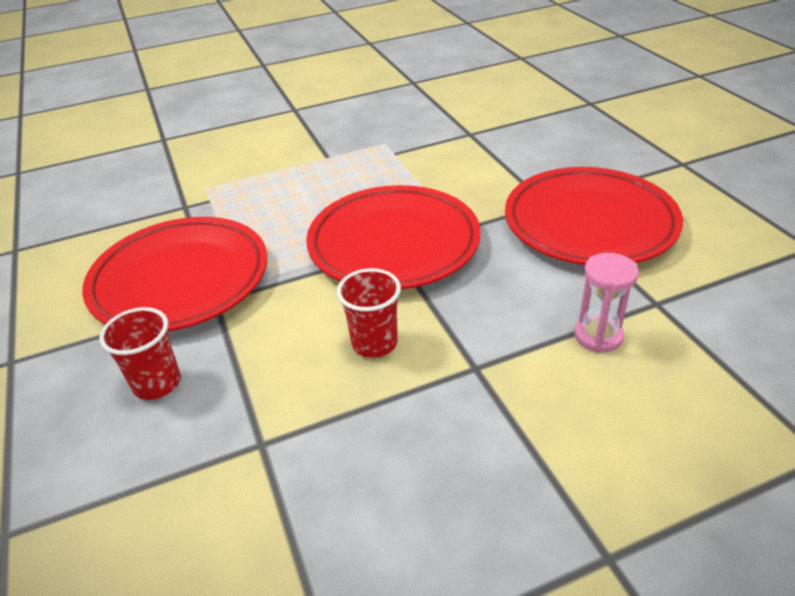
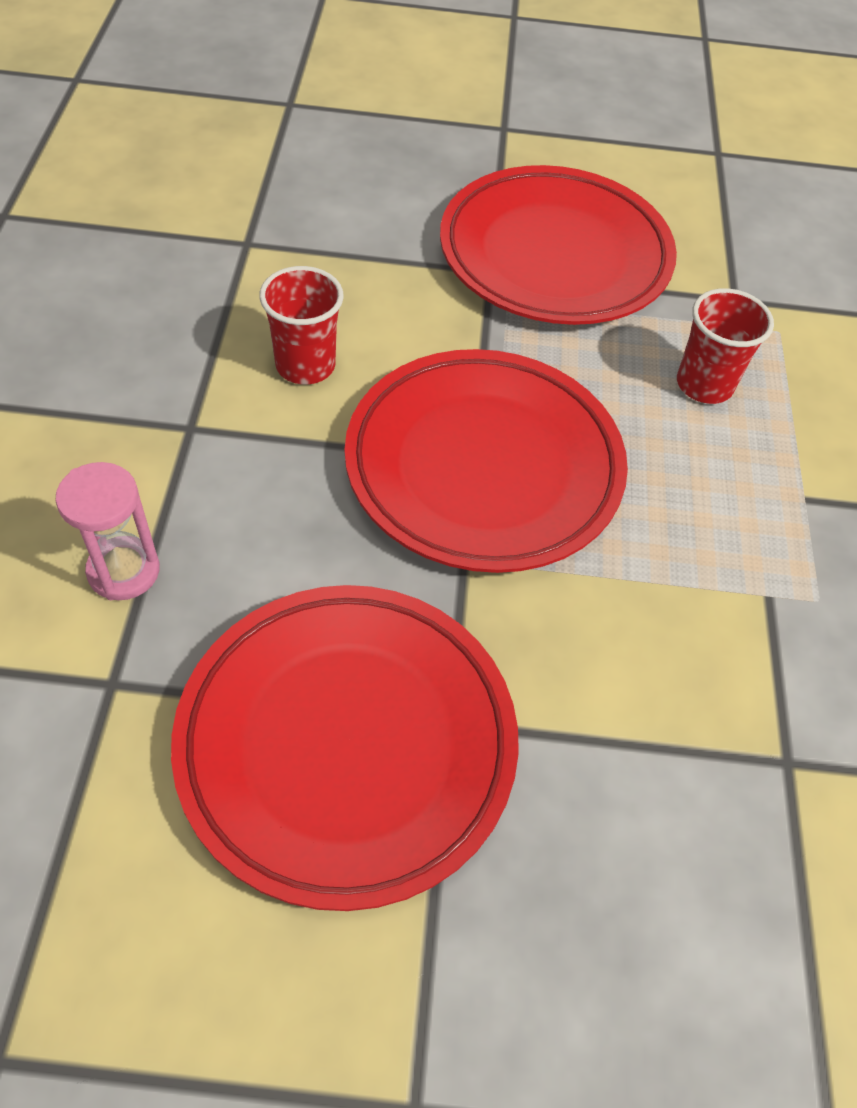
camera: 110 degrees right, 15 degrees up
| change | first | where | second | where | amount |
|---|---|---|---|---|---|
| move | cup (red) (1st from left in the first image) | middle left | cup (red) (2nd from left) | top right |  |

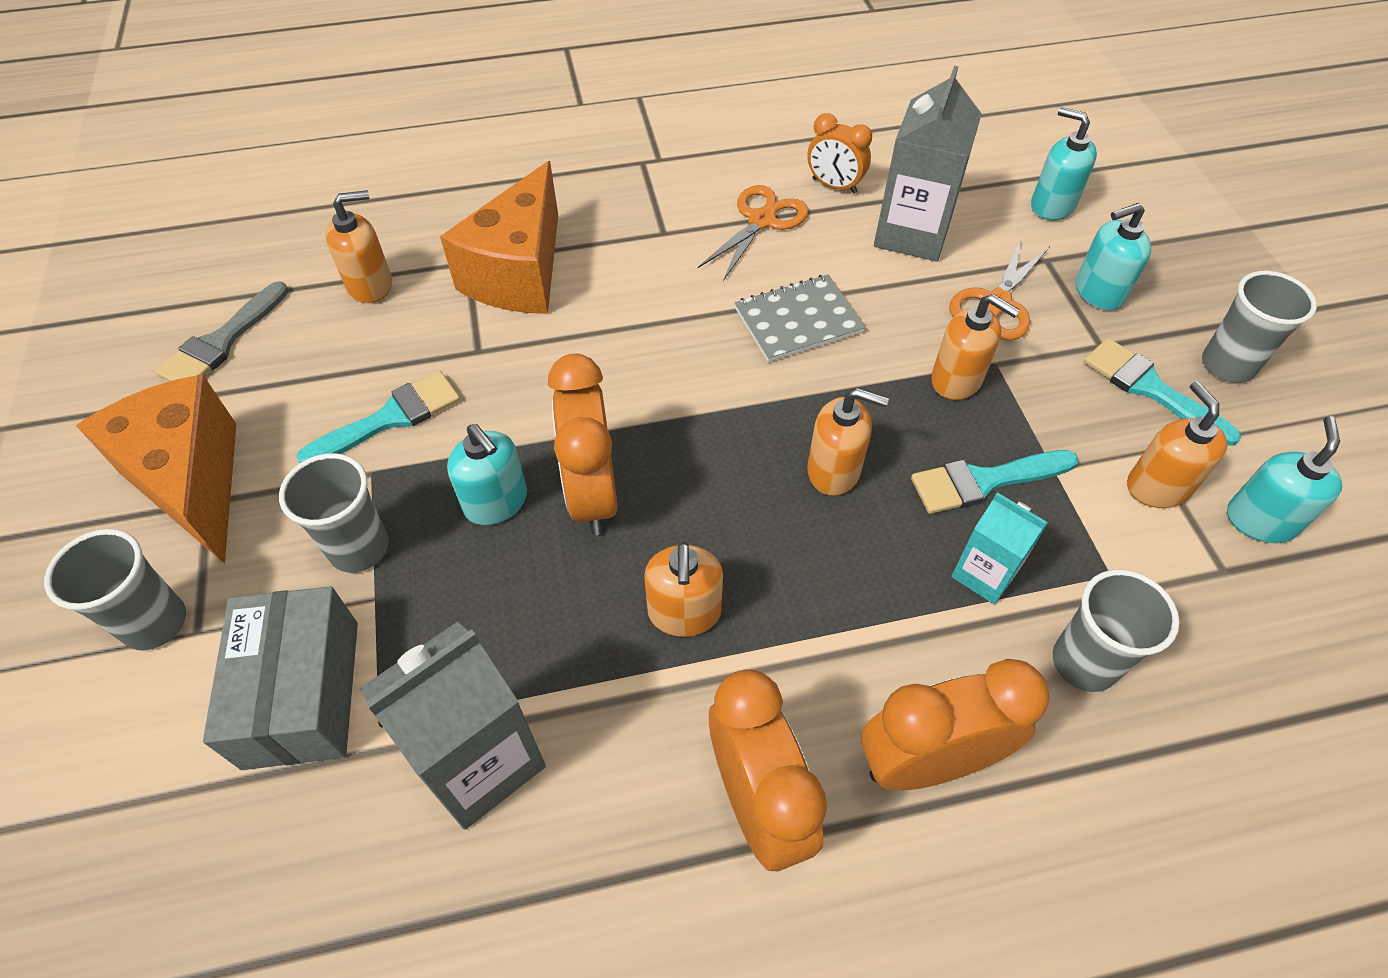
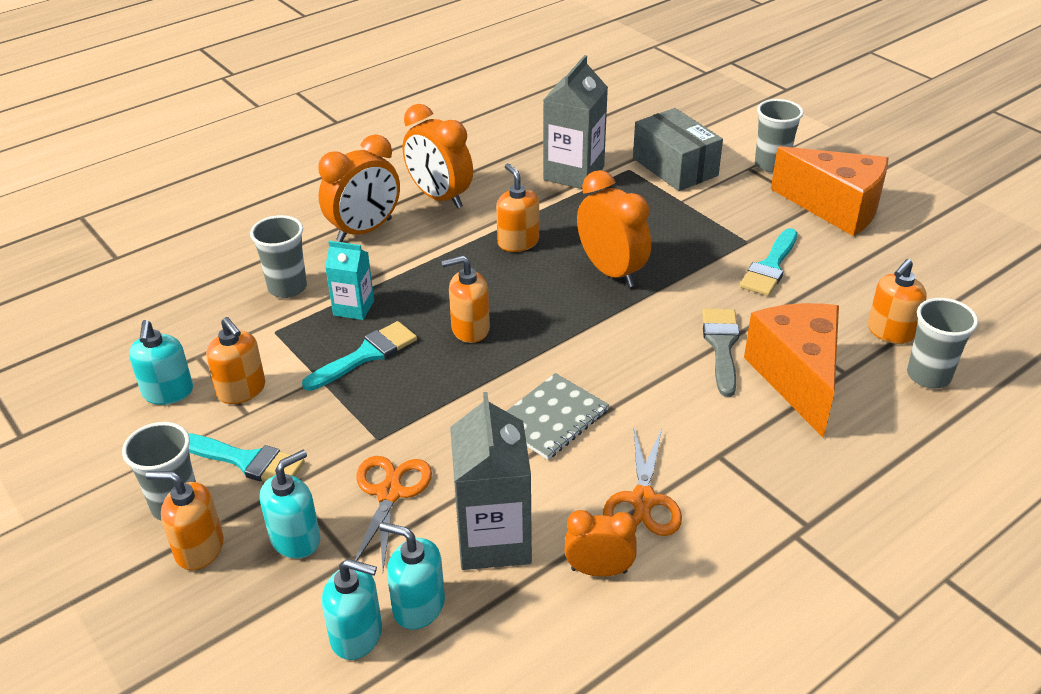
camera: 155 degrees right, 15 degrees down
| change | first | where | second | where | amount |
|---|---|---|---|---|---|
| move | soap dispenser (orange) (4th from left in the first image) | middle right | soap dispenser (orange) (1st from left) | bottom left |  |
| move | soap dispenser (turquoise) (1st from left in the first image) | centre | soap dispenser (turquoise) (4th from left) | bottom centre |  |
| move | brush (grey) | middle left |  | middle right |  |
| move | cup (grey) (2nd from left in the first image) | middle left | cup (grey) (4th from left) | middle right |  |

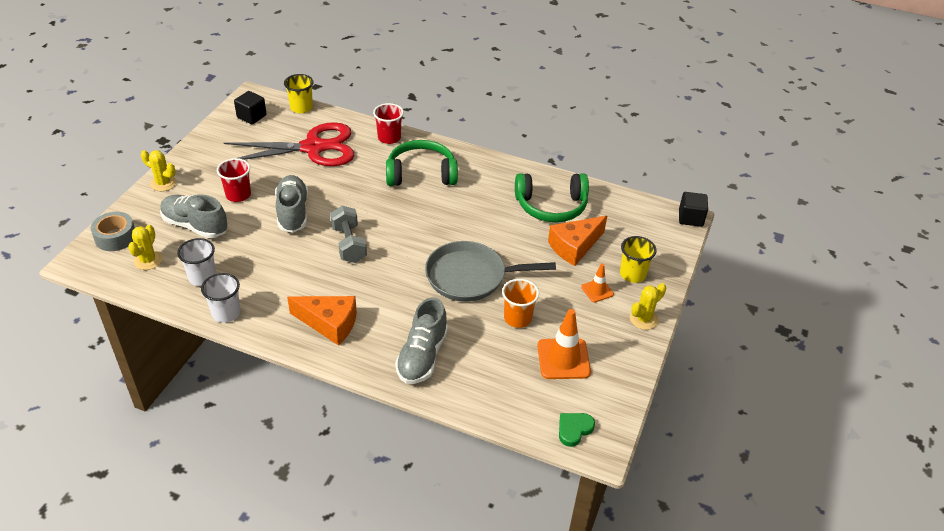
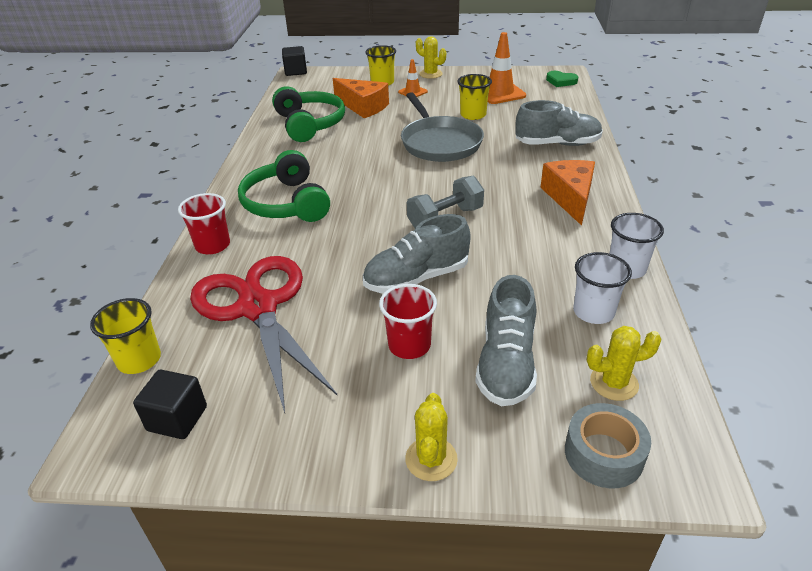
camera: 105 degrees left, 5 degrees down
| change | first | where | second | where | amount |
|---|---|---|---|---|---|
| recolor | cup (orange) | centre | cup (yellow) (3rd from left) | top centre |  |

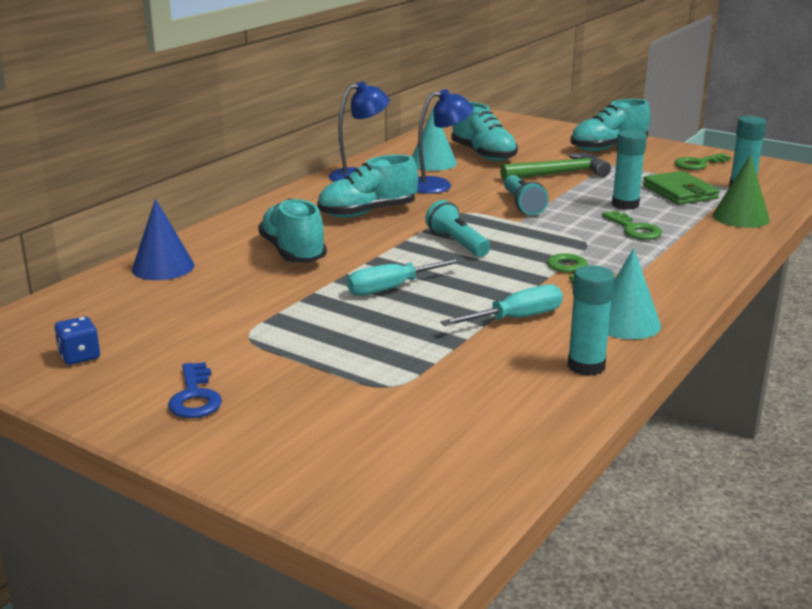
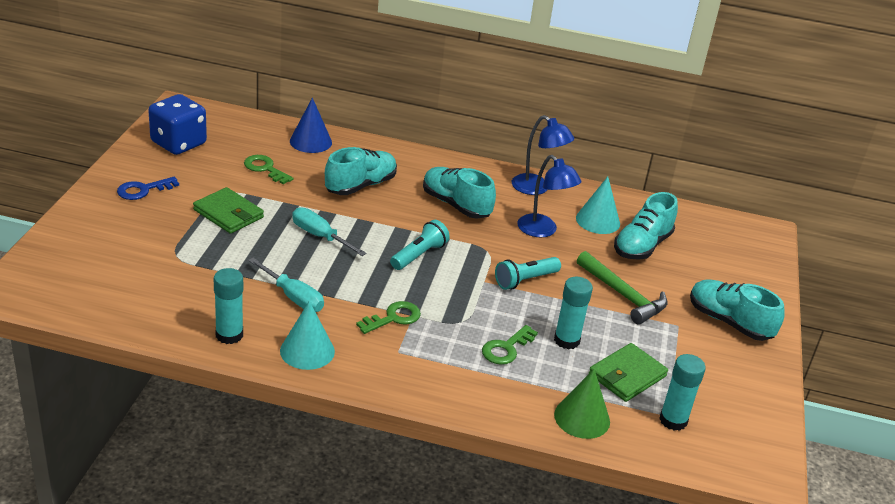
camera: 65 degrees right, 10 degrees up
| change | first | where | second | where | amount |
|---|---|---|---|---|---|
| resize | dice (blue) | middle left |  | top left | x2.03 |
| insert |  |  | wallet (green) (1st from left) | middle left |  |
| move | key (green) (3rd from left in the first image) | top right | key (green) (1st from left) | middle left |  |

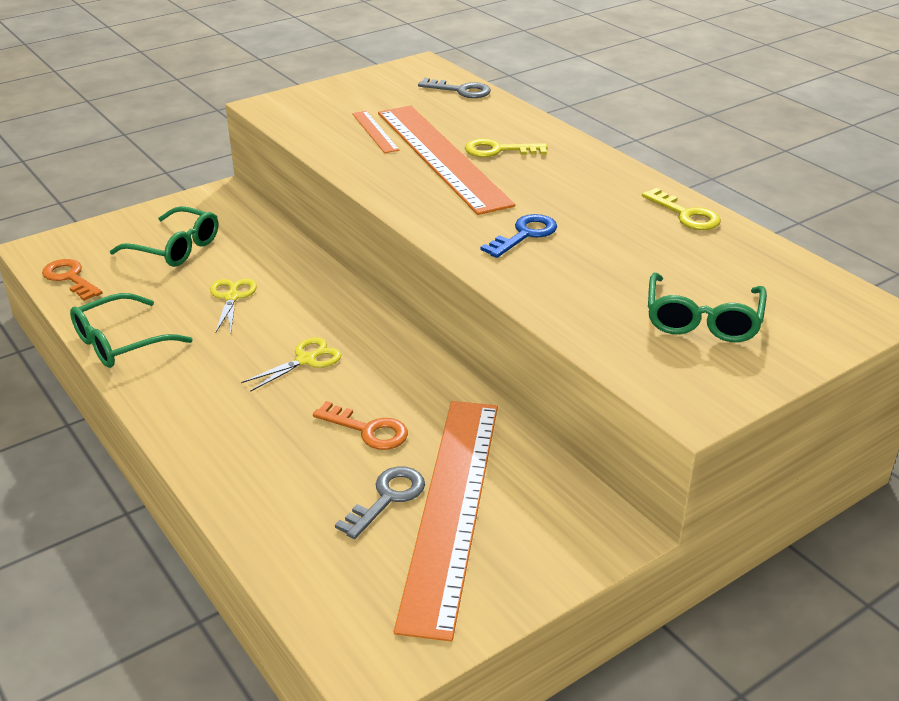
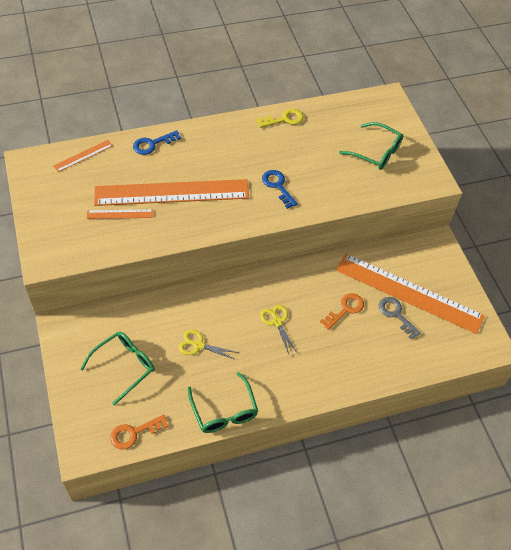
camera: 75 degrees left, 20 degrees up
| change | first | where | second | where | amount |
|---|---|---|---|---|---|
| replace | key (grey) (2nd from left) | top centre | ruler (orange) (1st from left) | top left |  |
| insert |  |  | key (blue) (1st from left) | top left |  |
| delete | key (yellow) (1st from left) | top centre |  |  |  |

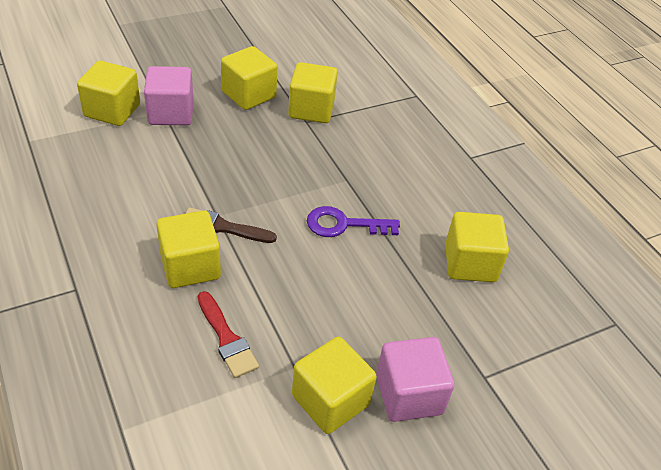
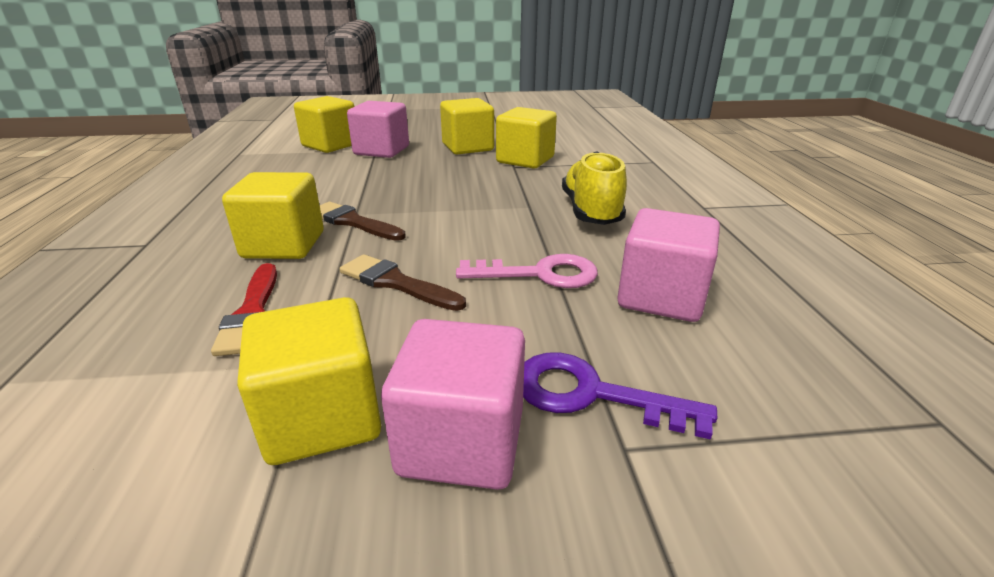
camera: 25 degrees right, 15 degrees down
| change | first | where | second | where | amount |
|---|---|---|---|---|---|
| insert |  |  | brush (brown) (2nd from left) | centre |  |
| insert |  |  | key (pink) | centre |  |
| move | key (purple) | centre |  | bottom centre |  |
| insert |  |  | shoe (yellow) | top centre |  |
| recolor | cube (yellow) (6th from left) | middle right | cube (pink) (3rd from left) | middle right |  |

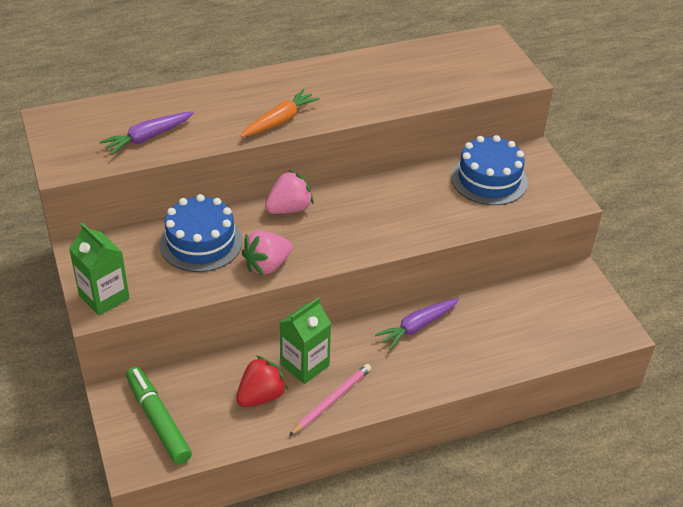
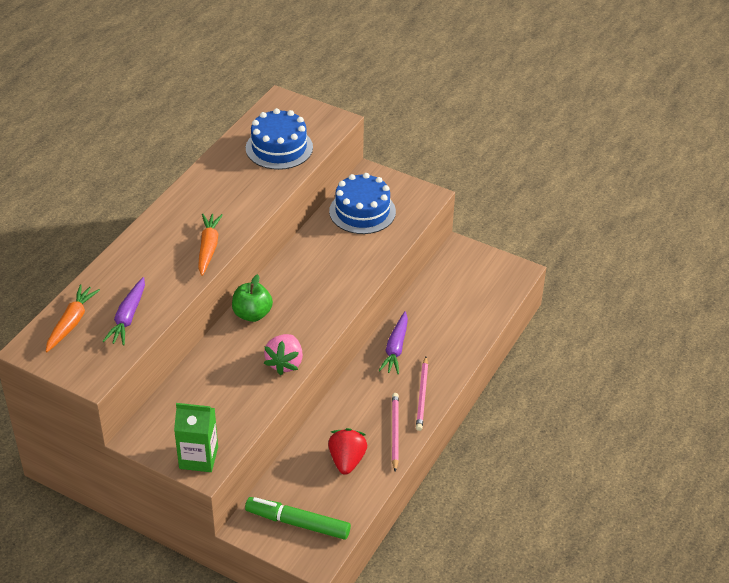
camera: 40 degrees left, 0 degrees up
| change | first | where | second | where | amount |
|---|---|---|---|---|---|
| insert |  |  | carrot (orange) (1st from left) | middle left |  |
| replace | strawberry (pink) (2nd from left) | centre | apple (green) | centre |  |
| move | cake (blue) (1st from left) | middle left |  | top centre |  |
| insert |  |  | pencil (pink) (2nd from left) | bottom centre |  |
| delete | carton (green) (2nd from left) | bottom centre |  |  |  |

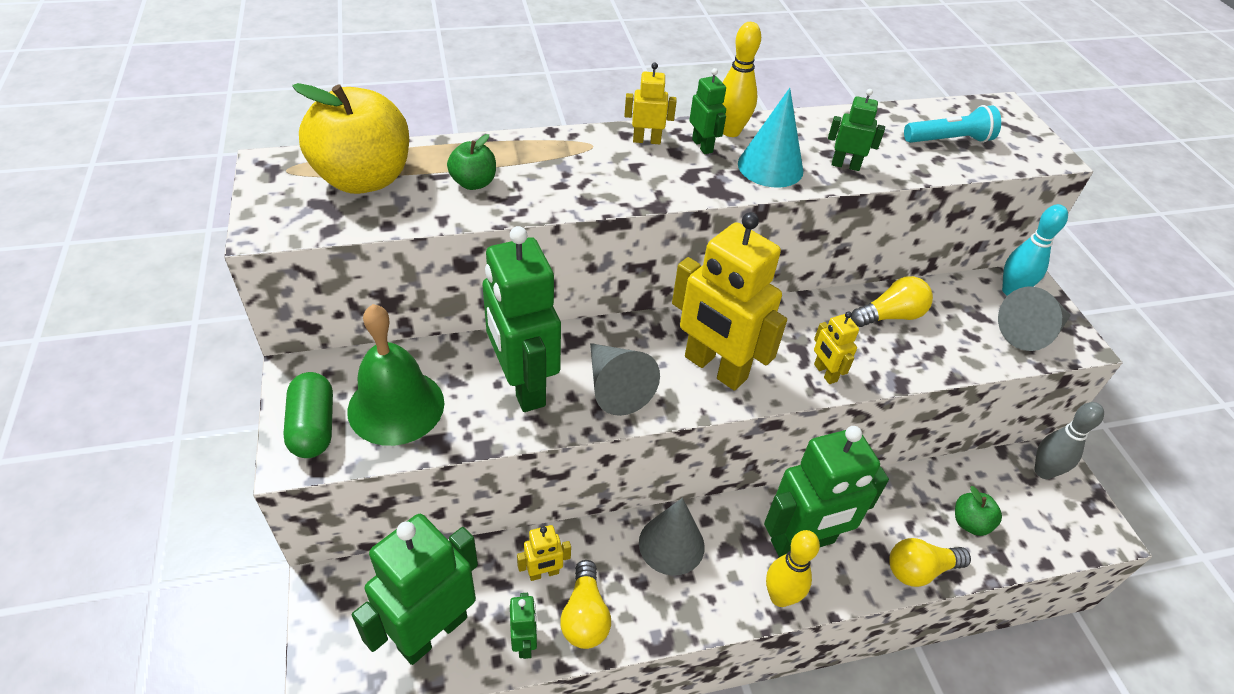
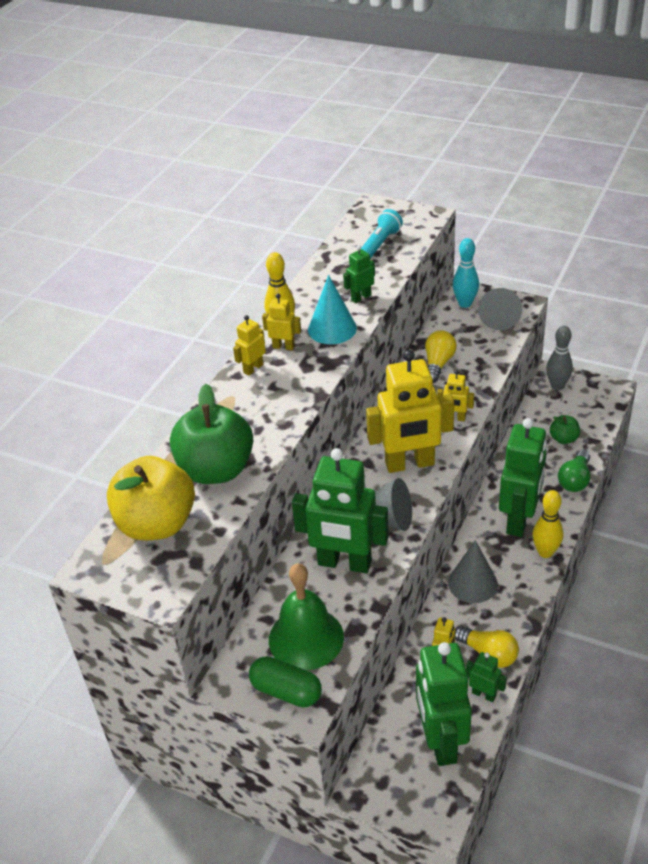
camera: 45 degrees left, 5 degrees down
| change | first | where | second | where | amount |
|---|---|---|---|---|---|
| resize | apple (green) (1st from left) | top centre |  | middle left | x2.12 |
| recolor | robot (green) (4th from left) | top centre | robot (yellow) (2nd from left) | centre |  |
| recolor | light bulb (yellow) (3rd from left) | bottom right | light bulb (green) | middle right |  |

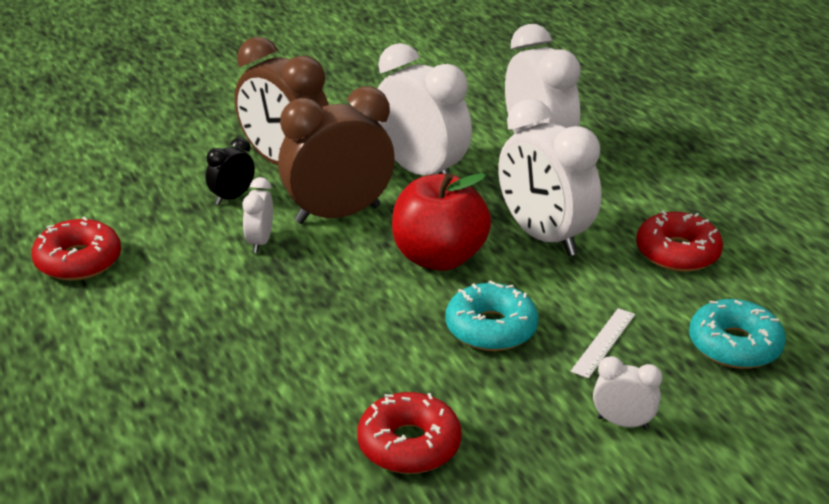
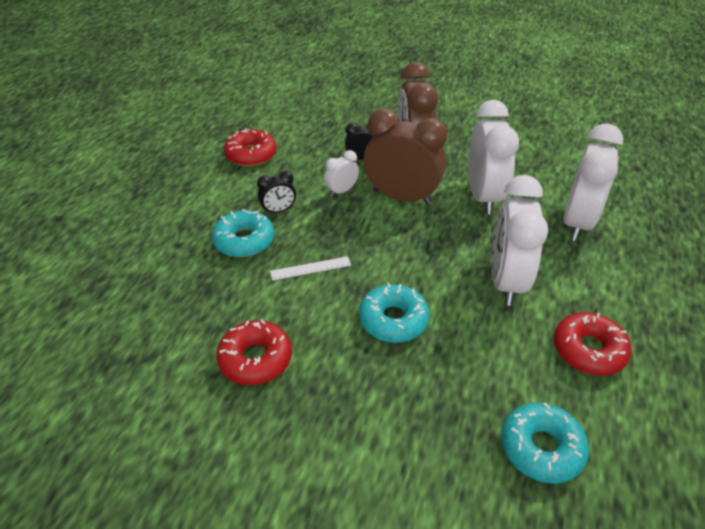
camera: 45 degrees right, 10 degrees up
| change | first | where | second | where | amount |
|---|---|---|---|---|---|
| insert |  |  | donut (turquoise) (1st from left) | centre |  |
| insert |  |  | clock (black) (1st from left) | centre |  |
| move | ruler (white) | bottom right |  | centre |  |
| delete | apple (red) | centre |  |  |  |
| delete | clock (white) (5th from left) | bottom right |  |  |  |

